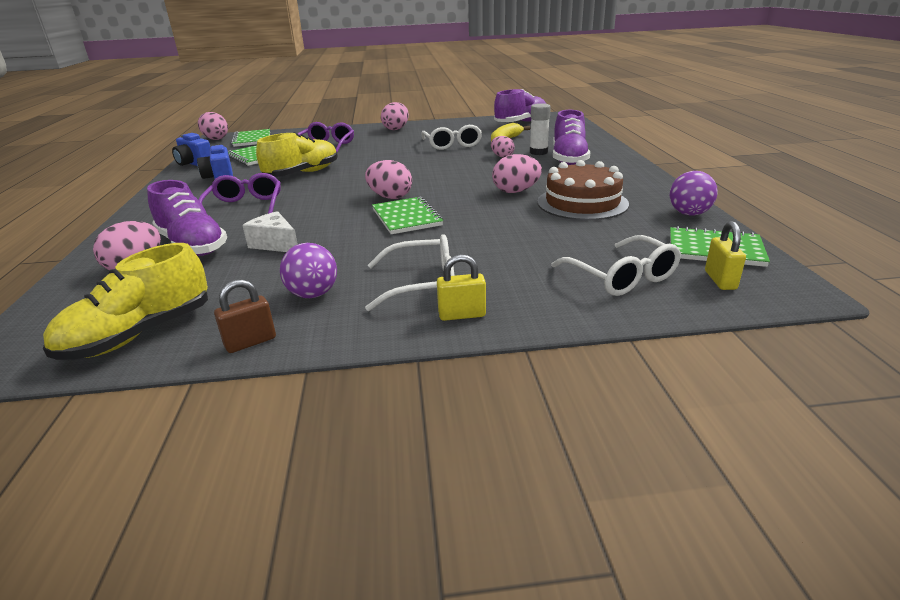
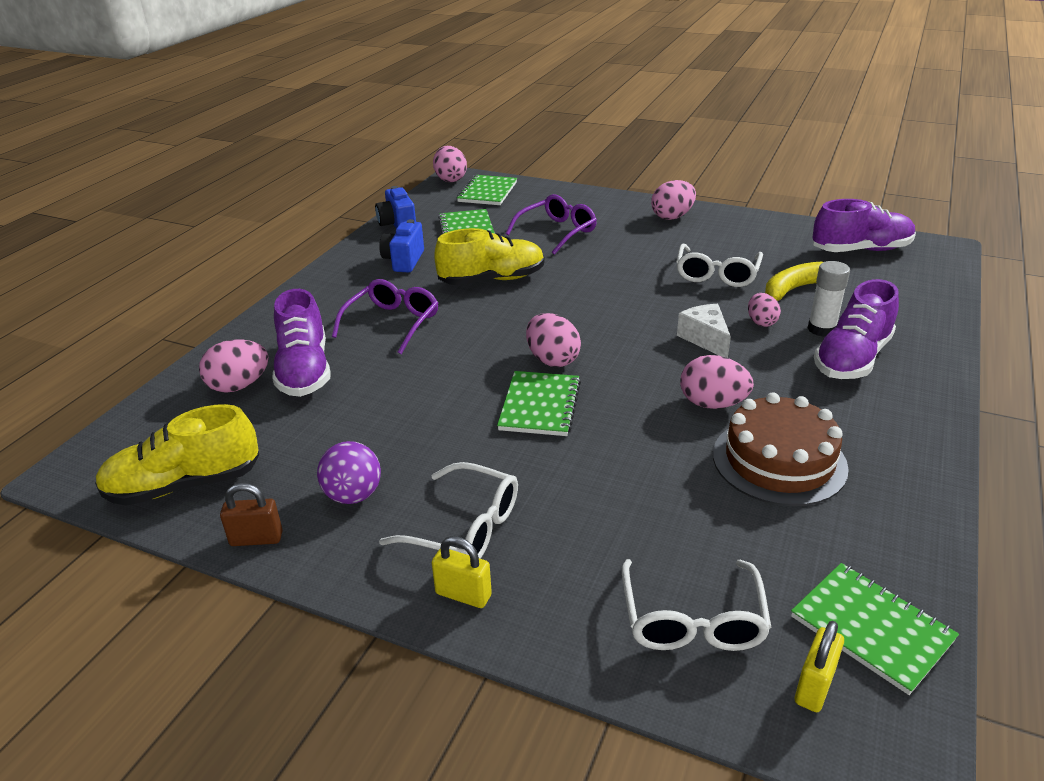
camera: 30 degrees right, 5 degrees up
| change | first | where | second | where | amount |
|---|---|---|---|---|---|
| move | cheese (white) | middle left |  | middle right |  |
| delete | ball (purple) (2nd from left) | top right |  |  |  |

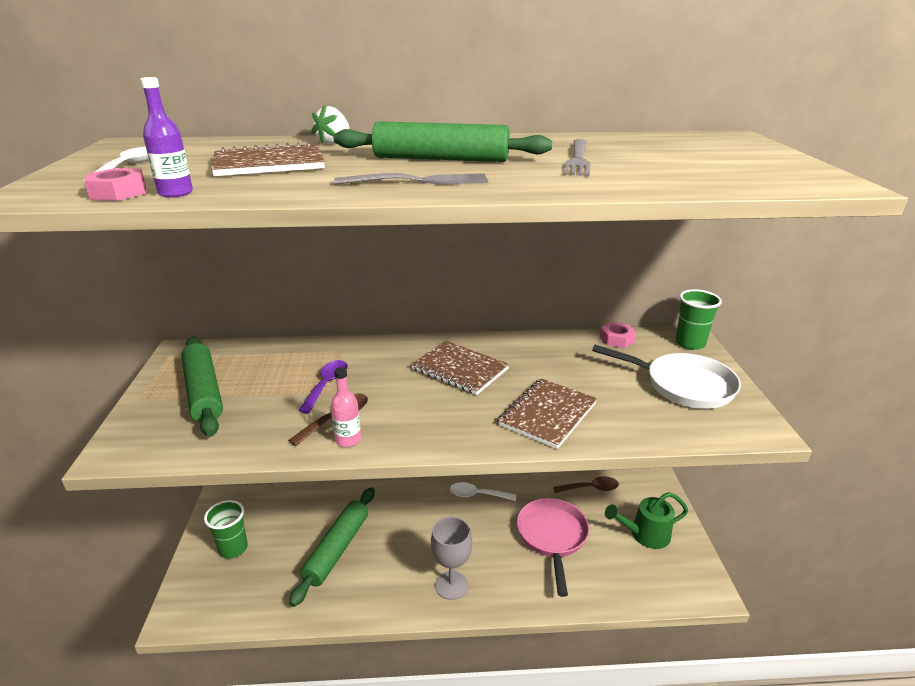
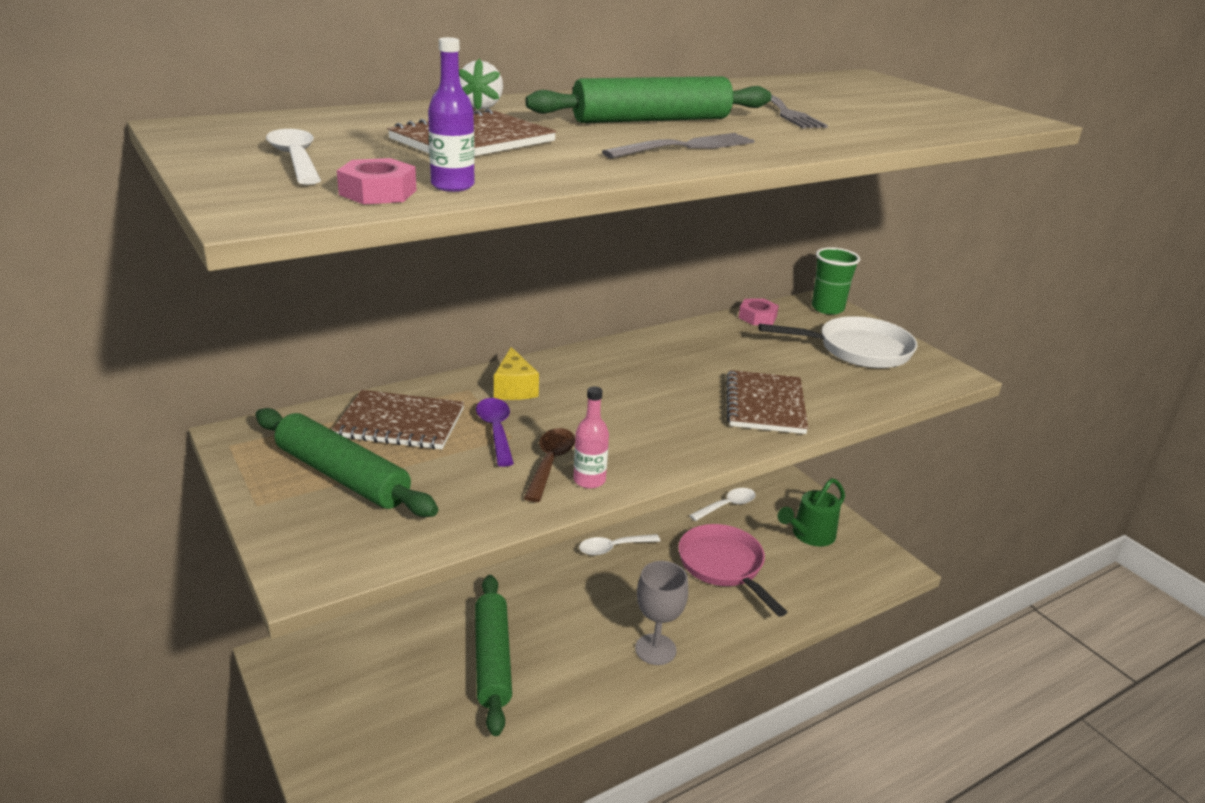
camera: 30 degrees left, 0 degrees up
| change | first | where | second | where | amount |
|---|---|---|---|---|---|
| move | notebook (brown) (2nd from left in the first image) | centre | notebook (brown) (1st from left) | middle left |  |
| insert |  |  | cheese (yellow) | centre |  |
| recolor | spoon (brown) (2nd from left) | bottom centre | spoon (white) (3rd from left) | centre |  |
| delete | cup (green) (1st from left) | bottom left |  |  |  |

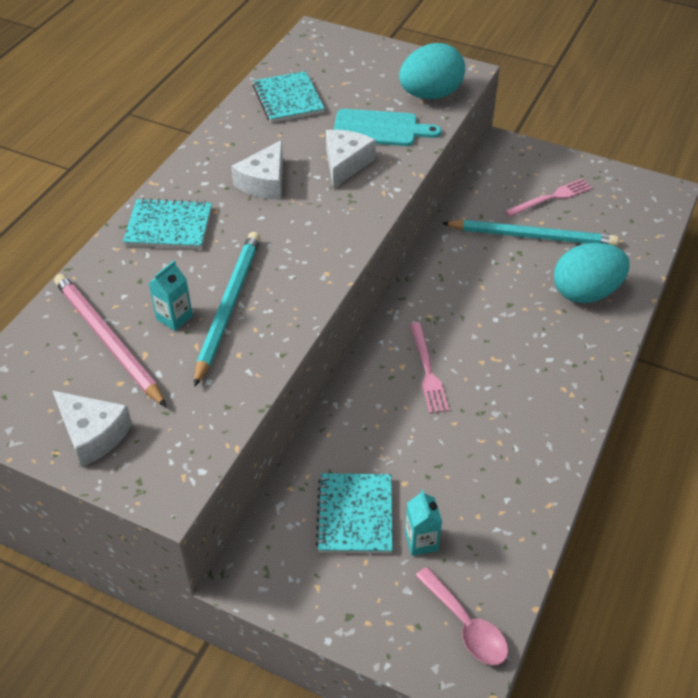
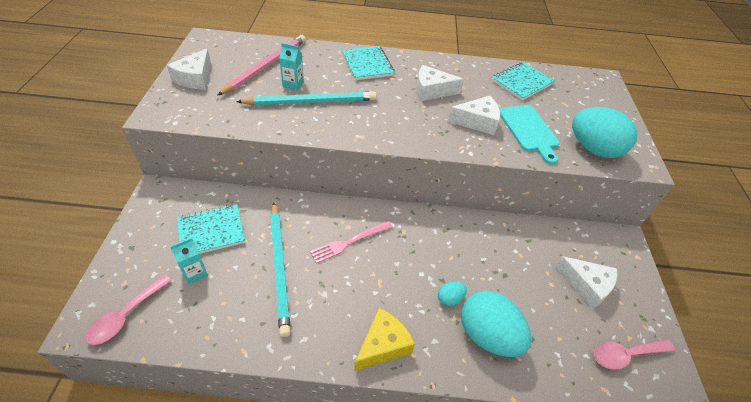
camera: 65 degrees right, 0 degrees up
| change | first | where | second | where | amount |
|---|---|---|---|---|---|
| move | pencil (turquoise) (2nd from left in the first image) | middle right | pencil (turquoise) (1st from left) | bottom centre |  |
| insert |  |  | cheese (yellow) | bottom centre |  |
| insert |  |  | egg (turquoise) (1st from left) | bottom centre |  |
| replace | fork (pink) (2nd from left) | top right | cheese (white) (4th from left) | bottom right |  |
| insert |  |  | spoon (pink) (2nd from left) | bottom right |  |

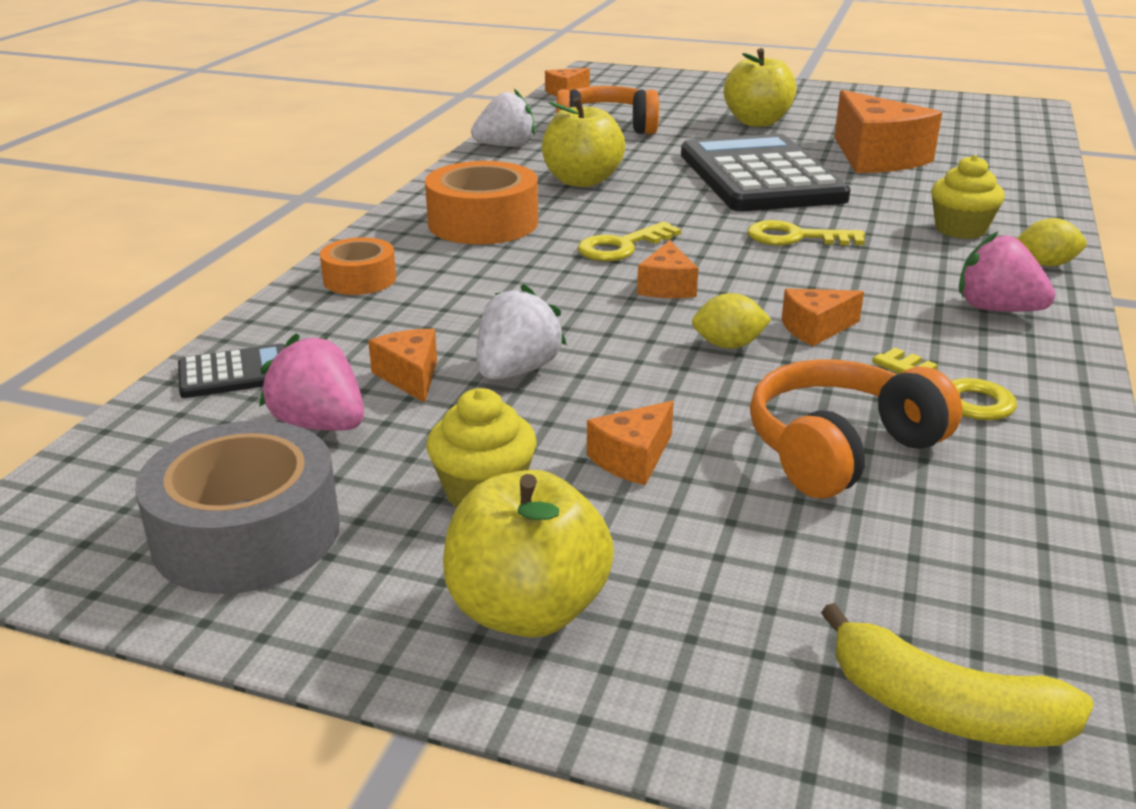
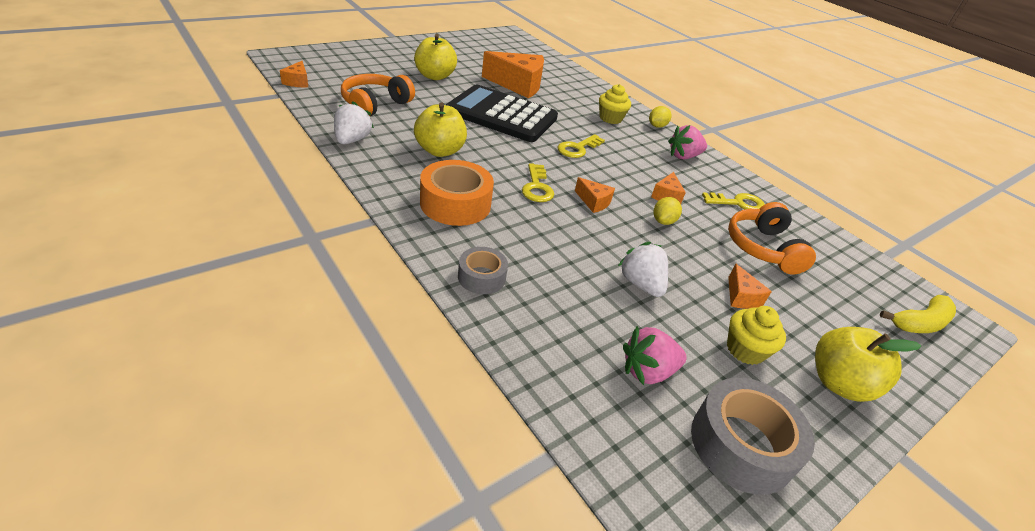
camera: 60 degrees left, 10 degrees up
| change | first | where | second | where | amount |
|---|---|---|---|---|---|
| recolor | tape (orange) (1st from left) | top left | tape (grey) (1st from left) | centre |  |
| delete | calculator (black) (1st from left) | middle left |  |  |  |
| delete | cheese (orange) (1st from left) | centre |  |  |  |

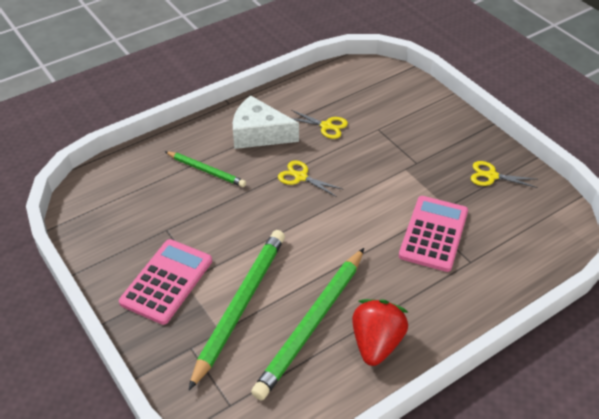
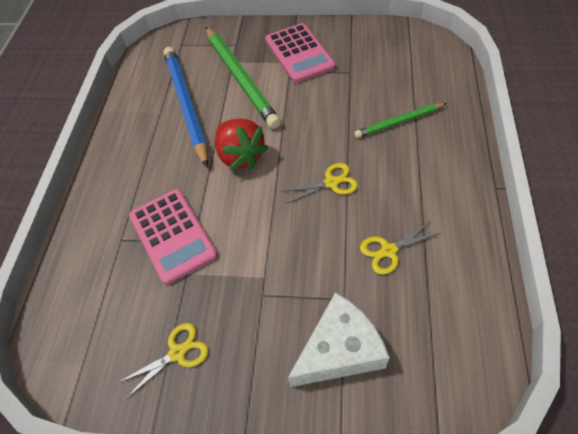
camera: 135 degrees right, 10 degrees up
| change | first | where | second | where | amount |
|---|---|---|---|---|---|
| recolor | pencil (green) (3rd from left) | bottom centre | pencil (blue) | top left |  |
| move | strawberry (red) | bottom centre |  | top centre |  |
| move | cheese (white) | top centre |  | bottom centre |  |

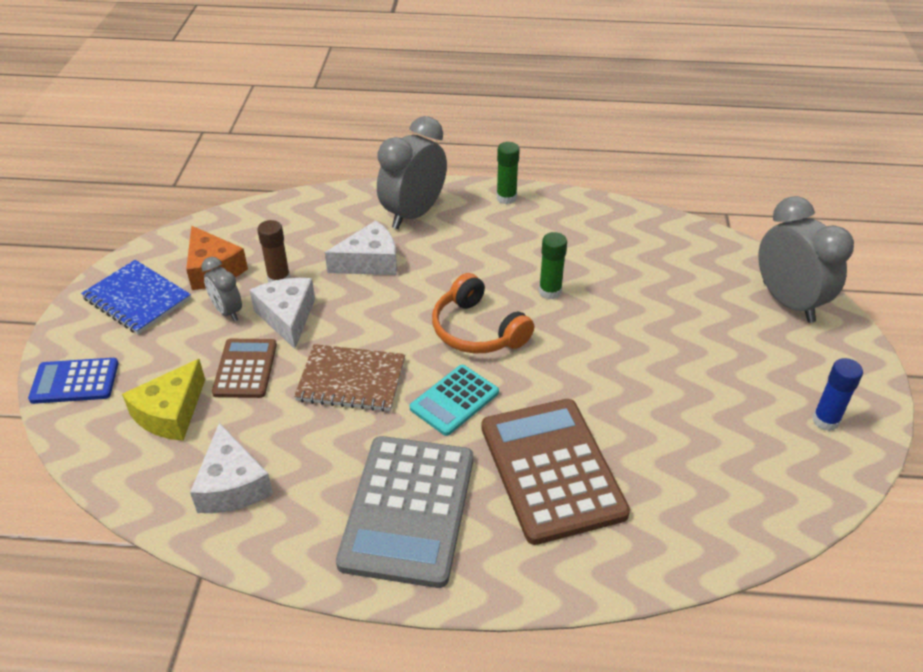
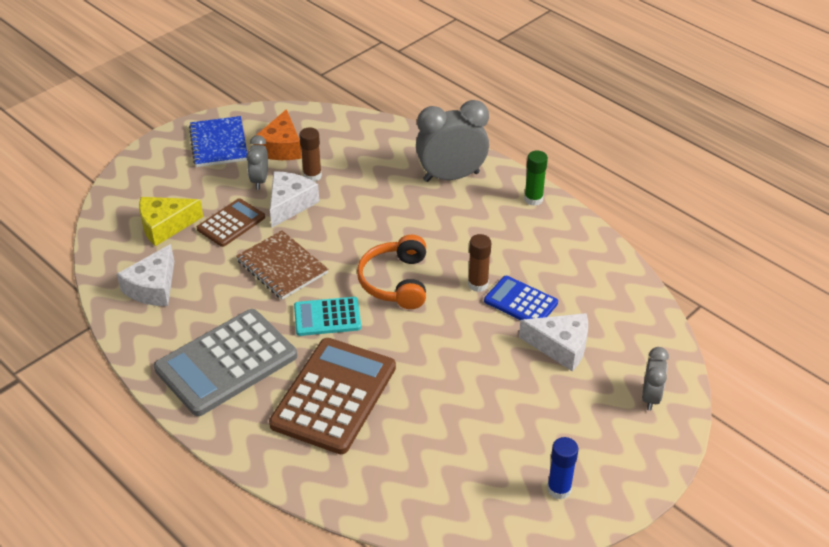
camera: 40 degrees right, 0 degrees up
| change | first | where | second | where | amount |
|---|---|---|---|---|---|
| recolor | glue stick (green) (2nd from left) | centre | glue stick (brown) (2nd from left) | centre |  |
| move | calculator (blue) | middle left |  | centre |  |
| move | cheese (white) (3rd from left) | centre |  | middle right |  |
| resize | clock (grey) (3rd from left) | middle right |  | bottom right | x0.54 |

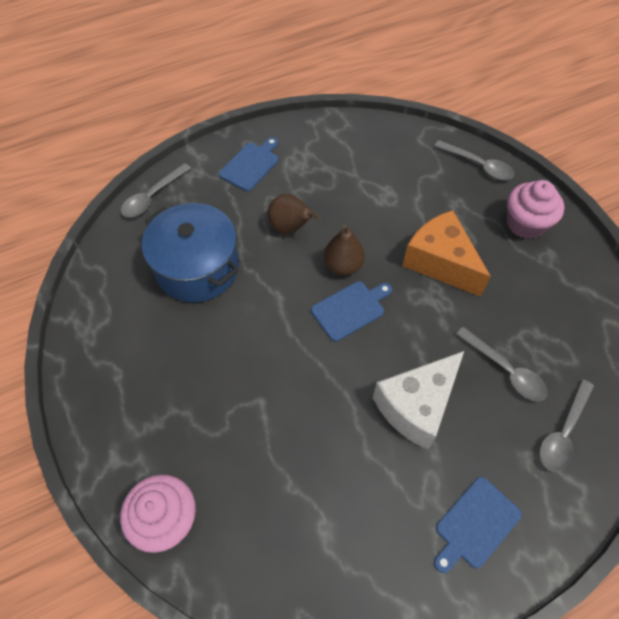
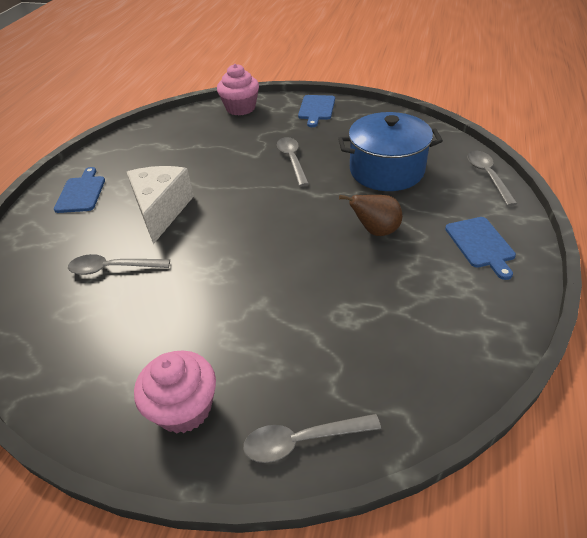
camera: 135 degrees right, 15 degrees down
| change | first | where | second | where | amount |
|---|---|---|---|---|---|
| move | spoon (grey) (4th from left in the first image) | bottom right | spoon (grey) (2nd from left) | top centre |  |
| move | cutting board (blue) (2nd from left) | centre |  | top centre |  |
| delete | pear (brown) (2nd from left) | centre |  |  |  |
| delete | cheese (orange) | middle right |  |  |  |

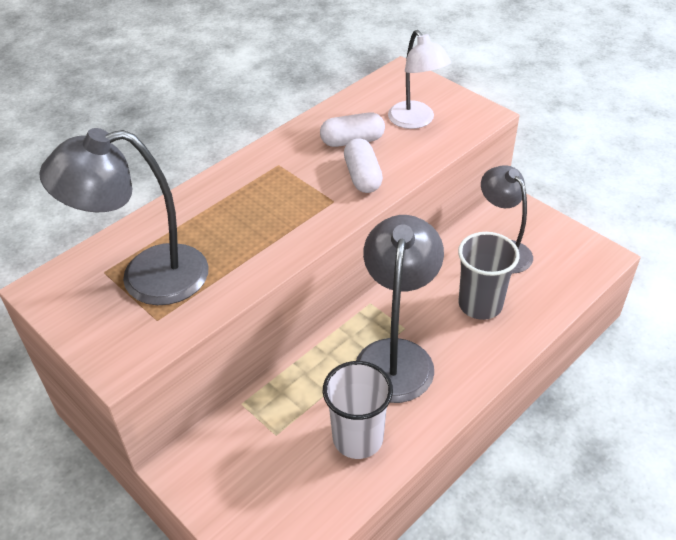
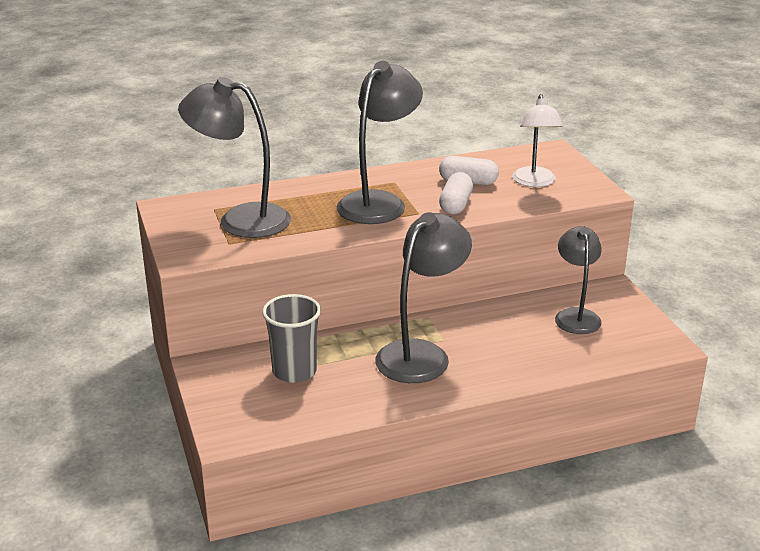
camera: 25 degrees right, 15 degrees down
| change | first | where | second | where | amount |
|---|---|---|---|---|---|
| move | cup (grey) | middle right |  | centre |  |
| insert |  |  | lamp (grey) (2nd from left) | top centre |  |
| delete | cup (white) | bottom centre |  |  |  |

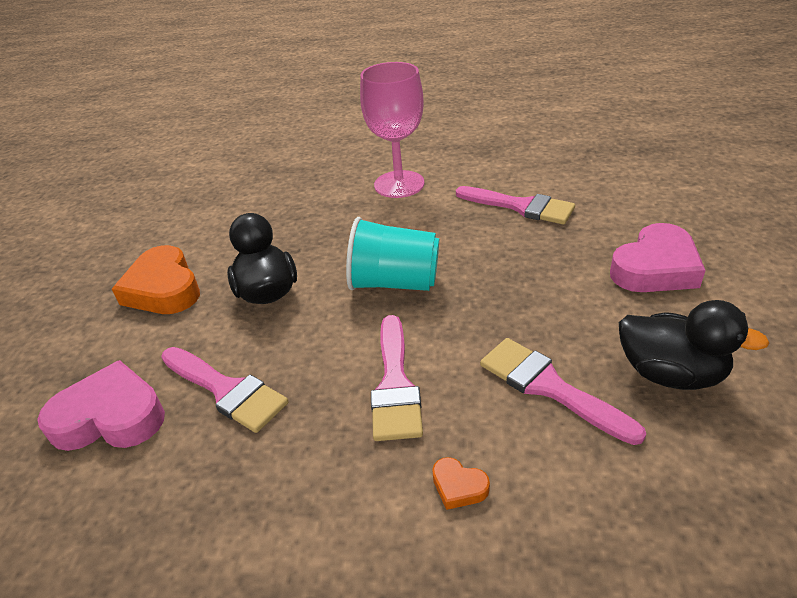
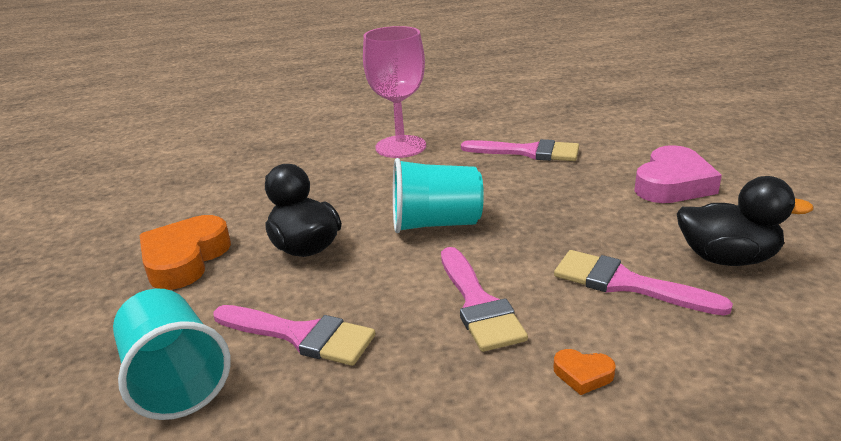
camera: 15 degrees left, 10 degrees down
| change | first | where | second | where | amount |
|---|---|---|---|---|---|
| replace | heart (pink) (1st from left) | bottom left | cup (turquoise) (1st from left) | bottom left |  |
| rotate | heart (orange) (1st from left) | middle left |  | middle left | 60 degrees clockwise |

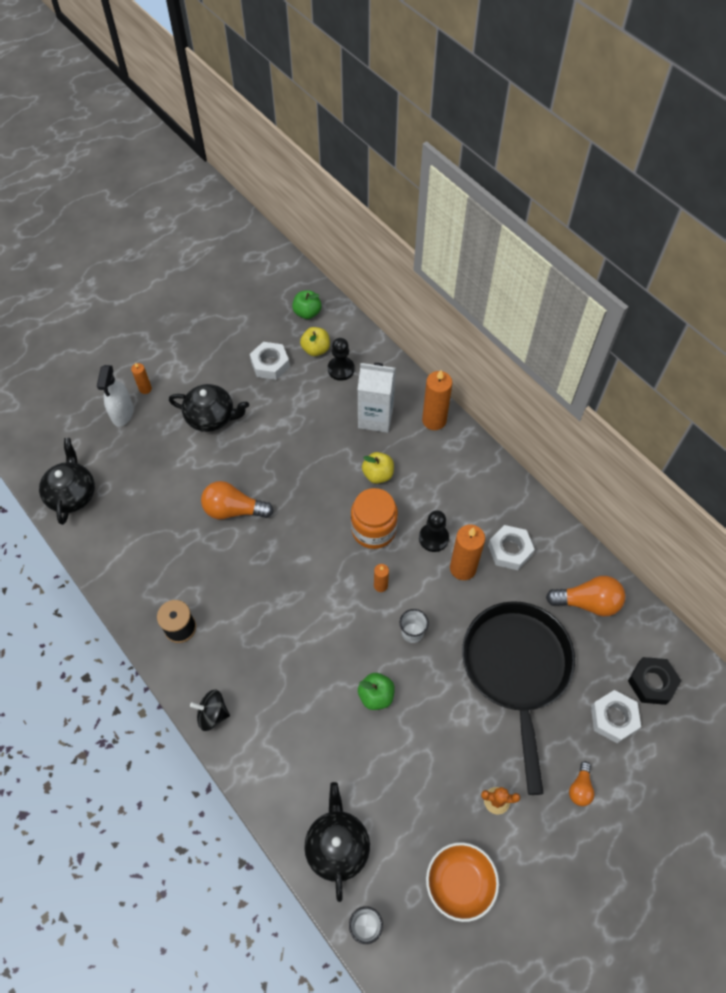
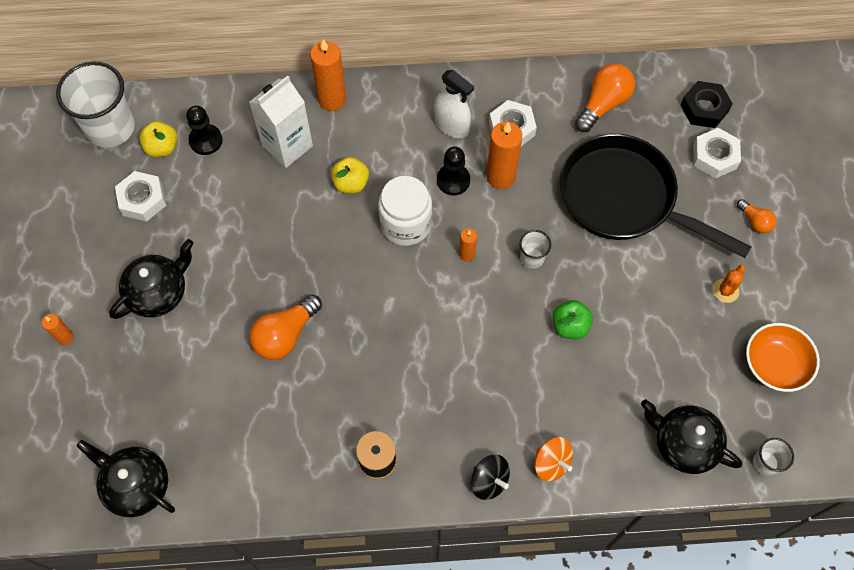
camera: 55 degrees left, 5 degrees up
| change | first | where | second | where | amount |
|---|---|---|---|---|---|
| replace | apple (green) (1st from left) | top centre | cup (white) (1st from left) | top left |  |
| recolor | jar (orange) | centre | jar (white) | centre |  |
| move | spray bottle (white) | middle left |  | top centre |  |
| rotate | spinning top (black) | bottom left |  | bottom centre | 90 degrees counterclockwise |
| insert |  |  | spinning top (orange) | bottom centre |  |

